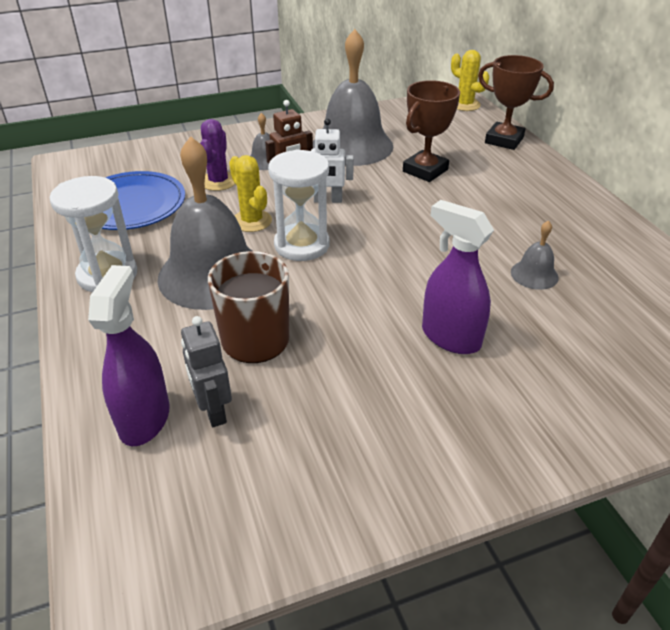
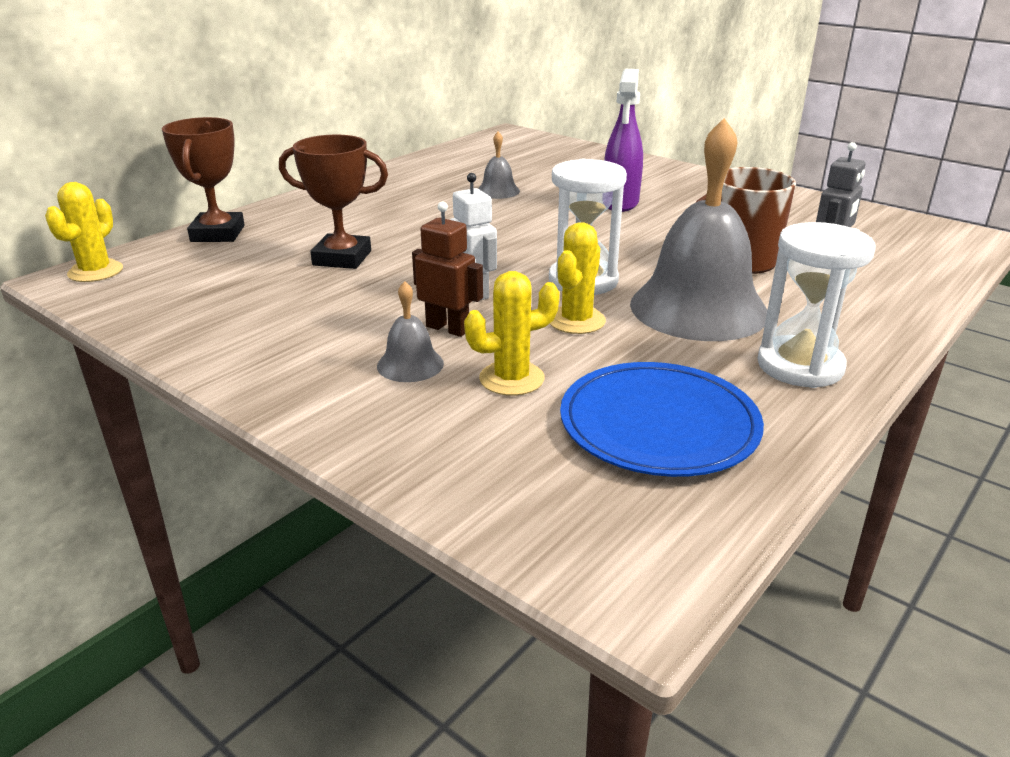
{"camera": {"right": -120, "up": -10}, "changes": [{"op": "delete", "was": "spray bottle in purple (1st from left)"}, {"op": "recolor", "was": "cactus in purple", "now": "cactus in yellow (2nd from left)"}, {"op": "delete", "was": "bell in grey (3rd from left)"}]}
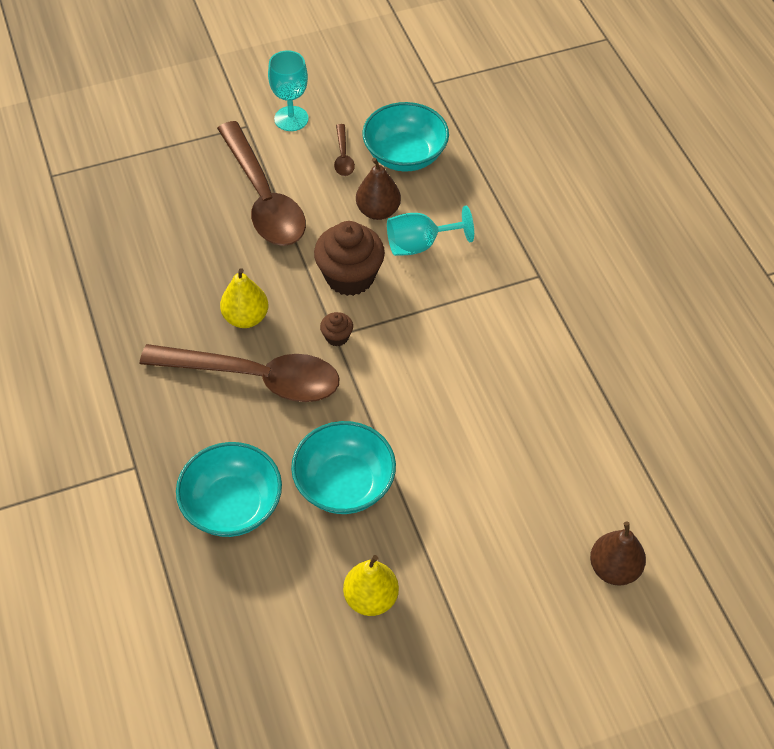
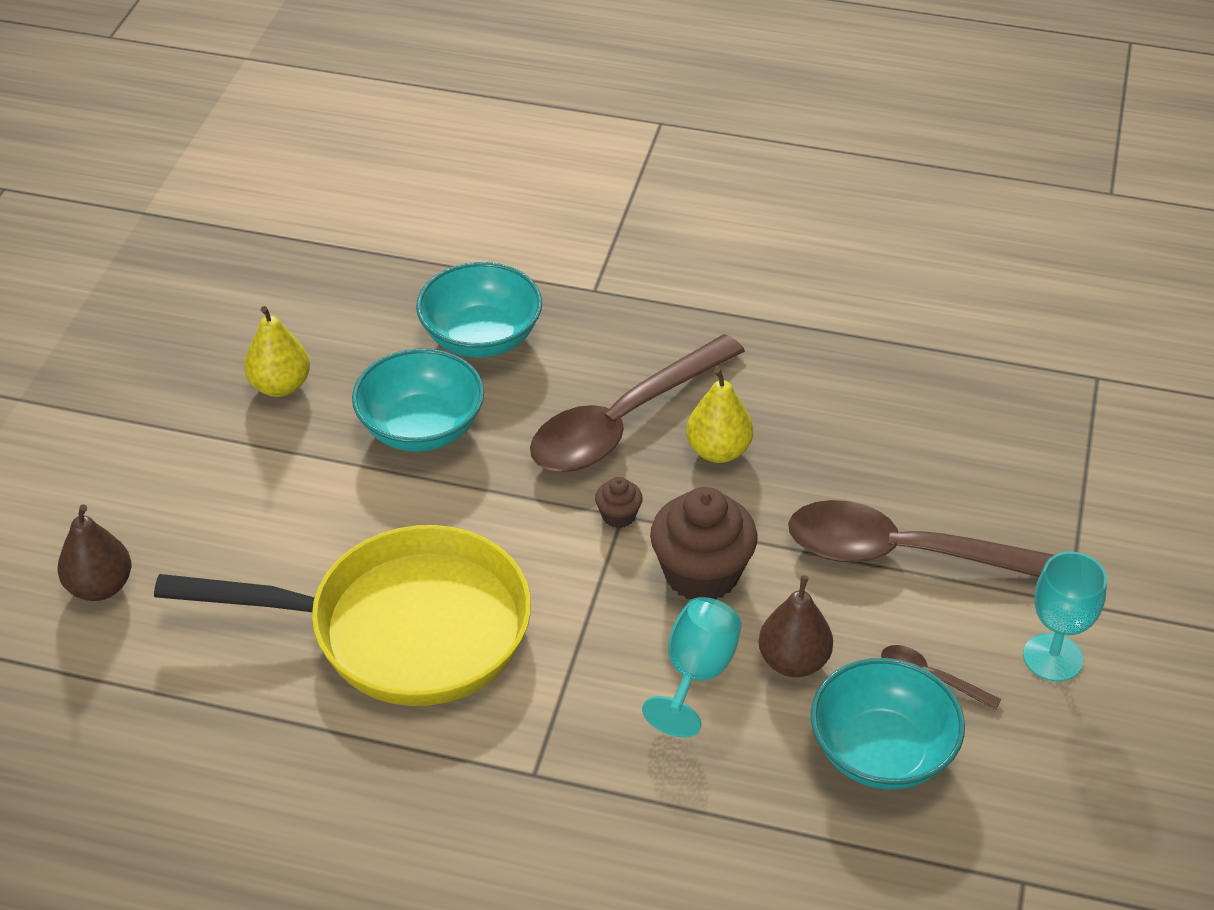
{"camera": {"right": 125, "up": -10}, "changes": [{"op": "insert", "now": "pan in yellow"}]}
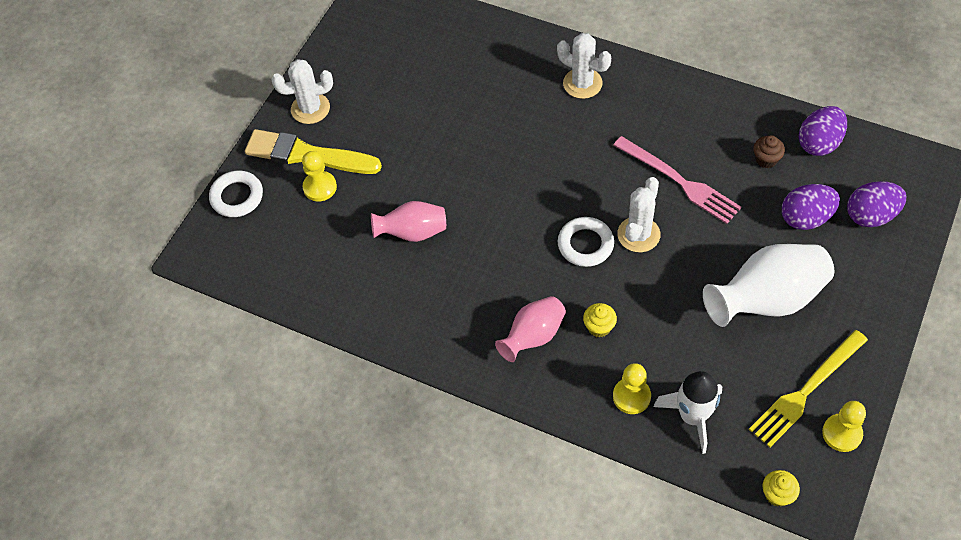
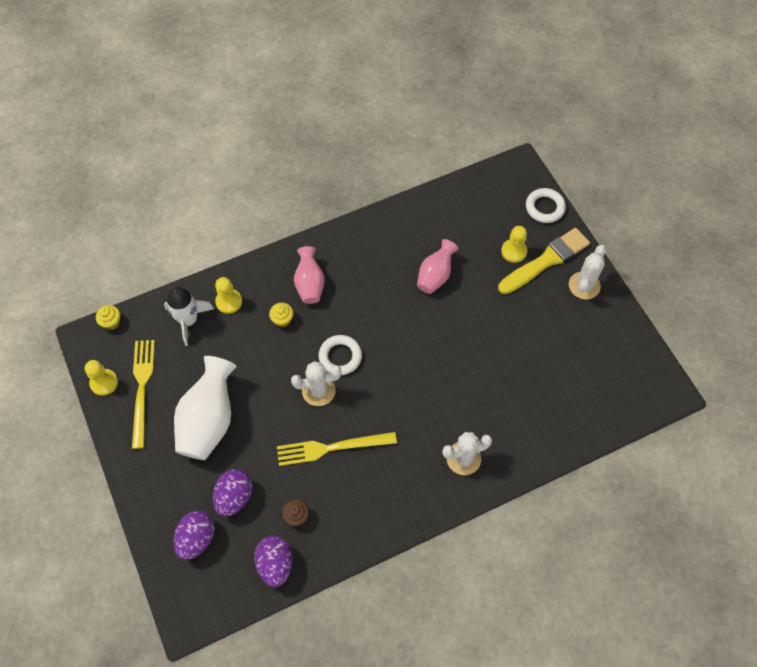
{"camera": {"right": 125, "up": 5}, "changes": [{"op": "recolor", "was": "fork in pink", "now": "fork in yellow (2nd from left)"}, {"op": "rotate", "was": "cactus in white (3rd from left in the first image)", "clockwise": -75}]}
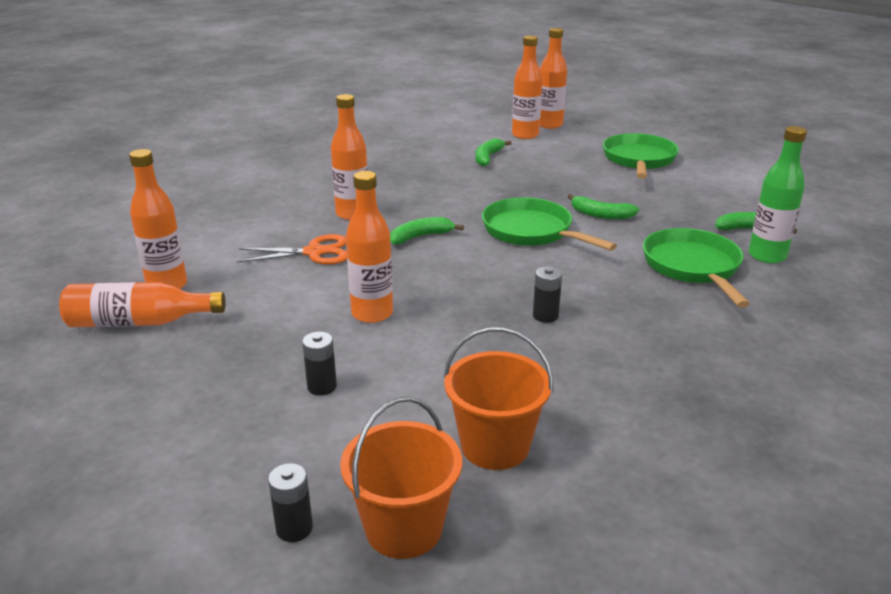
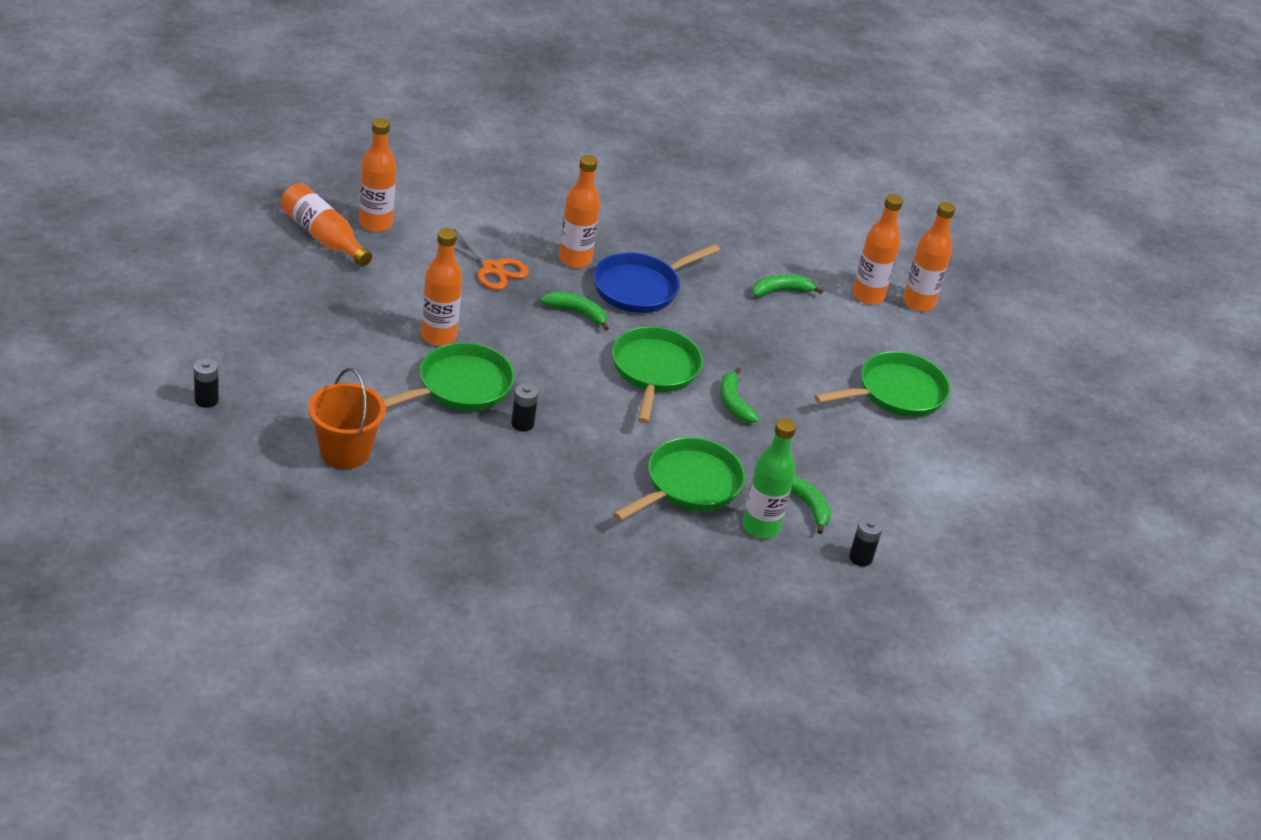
{"camera": {"right": 45, "up": 10}, "changes": [{"op": "move", "was": "battery in black (2nd from left in the first image)", "now": "battery in black (3rd from left)"}, {"op": "delete", "was": "bucket in orange (1st from left)"}, {"op": "insert", "now": "pan in green (1st from left)"}, {"op": "insert", "now": "pan in blue"}]}
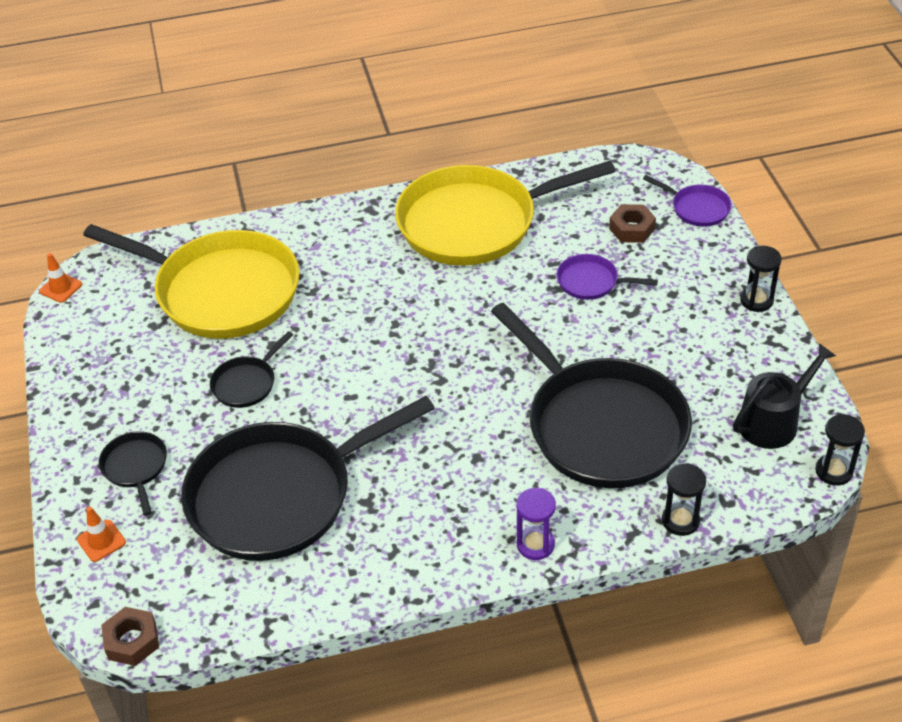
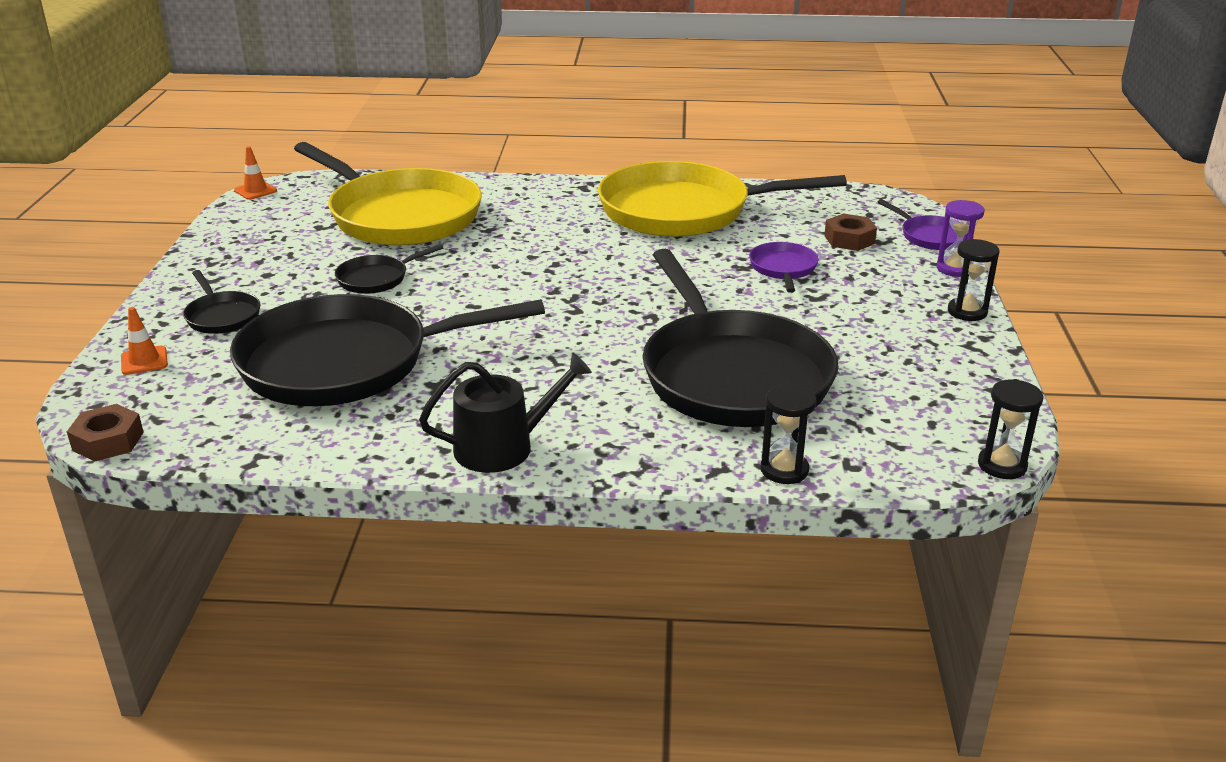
{"camera": {"right": 15, "up": -15}, "changes": [{"op": "rotate", "was": "pan in black (1st from left)", "clockwise": 150}, {"op": "move", "was": "hourglass in purple"}, {"op": "rotate", "was": "pan in purple (1st from left)", "clockwise": 60}, {"op": "move", "was": "watering can in black"}]}
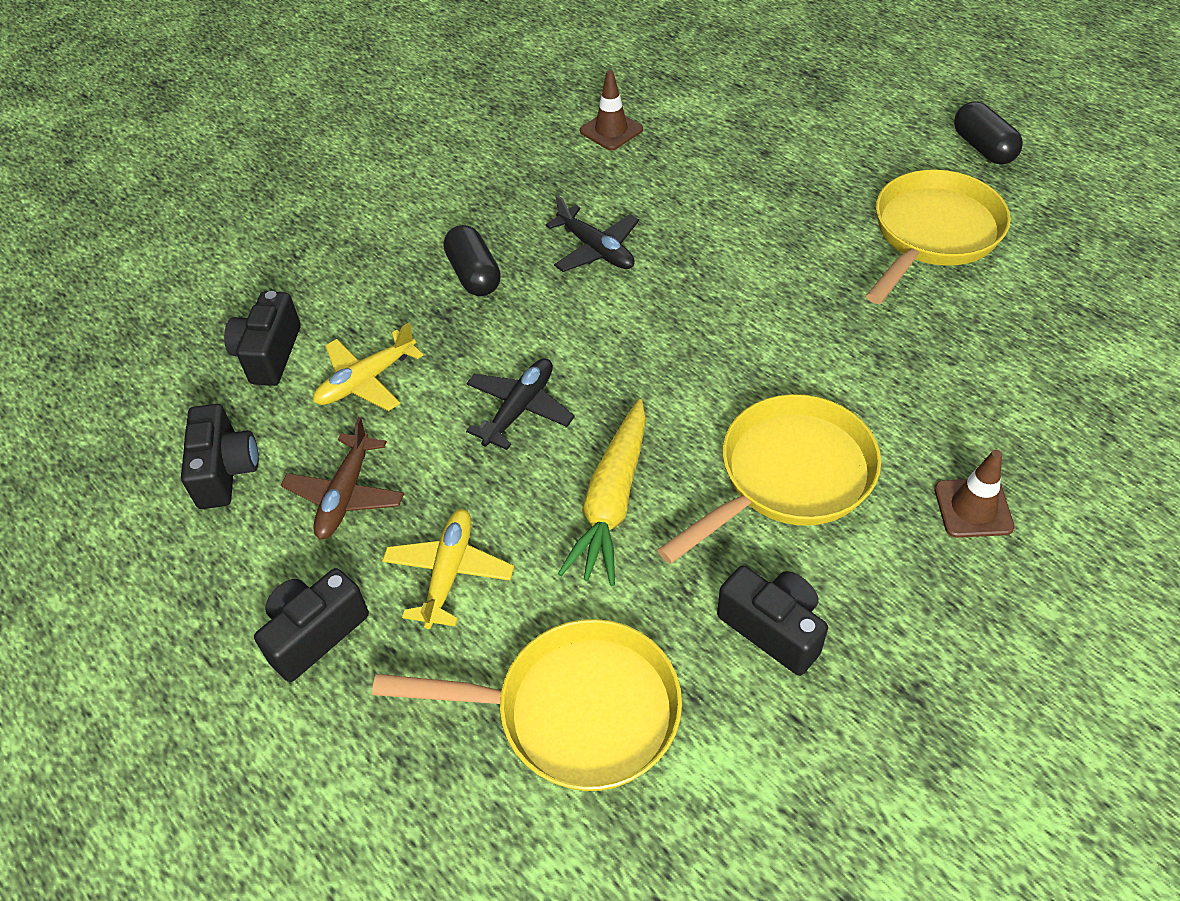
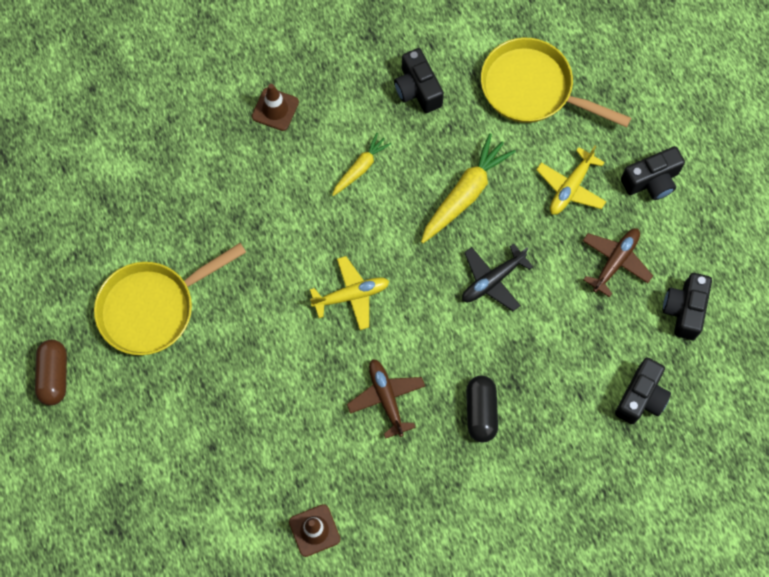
{"camera": {"right": -160, "up": 20}, "changes": [{"op": "move", "was": "plane in yellow (1st from left)"}, {"op": "recolor", "was": "plane in black (2nd from left)", "now": "plane in brown (1st from left)"}, {"op": "replace", "was": "pan in yellow (2nd from left)", "now": "carrot in yellow (1st from left)"}, {"op": "recolor", "was": "capsule in black (2nd from left)", "now": "capsule in brown"}]}
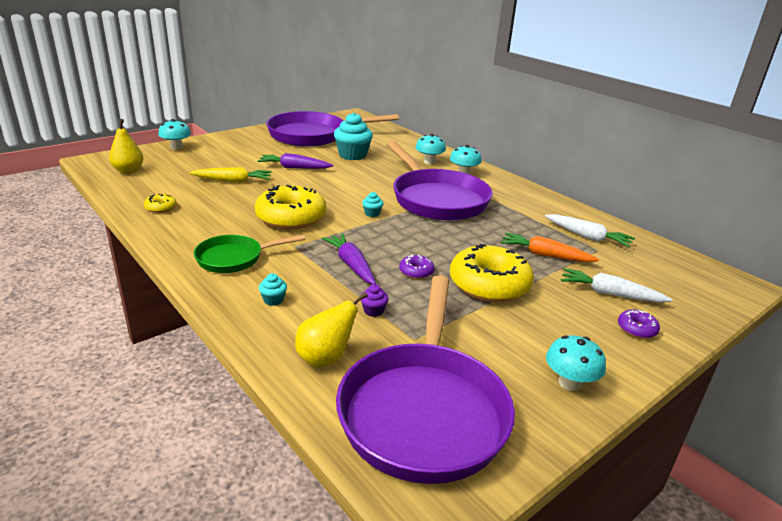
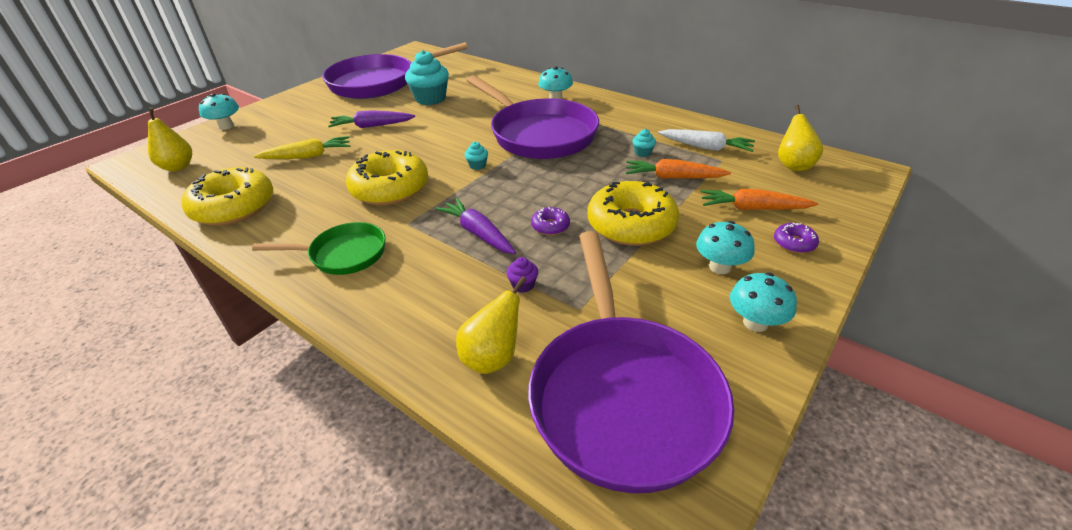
{"camera": {"right": -10, "up": 10}, "changes": [{"op": "resize", "was": "donut in yellow (1st from left)", "ratio": 2.29}, {"op": "rotate", "was": "pan in green", "clockwise": -150}, {"op": "move", "was": "cupcake in turquoise (1st from left in the first image)", "now": "cupcake in turquoise (3rd from left)"}, {"op": "move", "was": "mushroom in turquoise (2nd from left in the first image)", "now": "mushroom in turquoise (3rd from left)"}, {"op": "recolor", "was": "carrot in white (2nd from left)", "now": "carrot in orange (2nd from left)"}, {"op": "insert", "now": "pear in yellow (3rd from left)"}]}
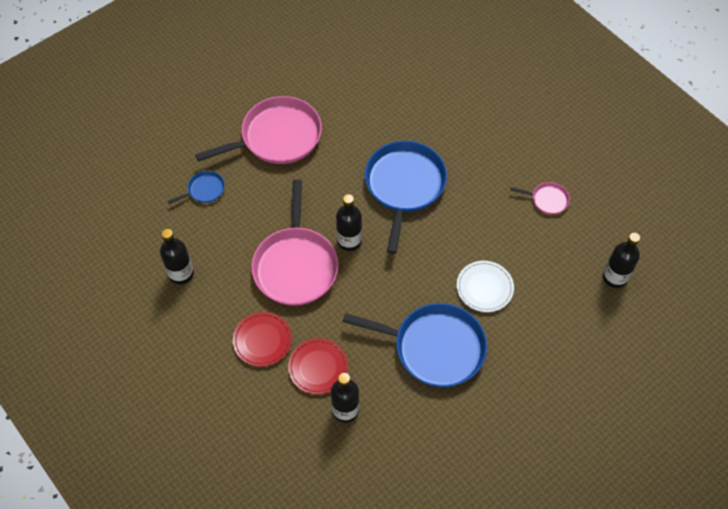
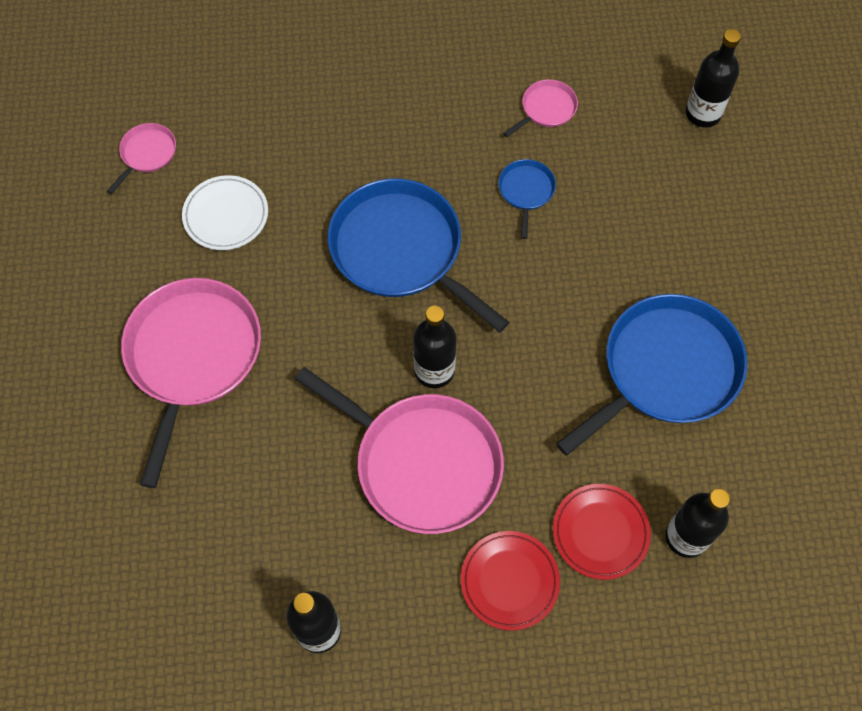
{"camera": {"right": -55, "up": 5}, "changes": [{"op": "move", "was": "pan in blue (1st from left in the first image)", "now": "pan in blue (2nd from left)"}, {"op": "move", "was": "plate in white"}, {"op": "insert", "now": "pan in pink (1st from left)"}]}
